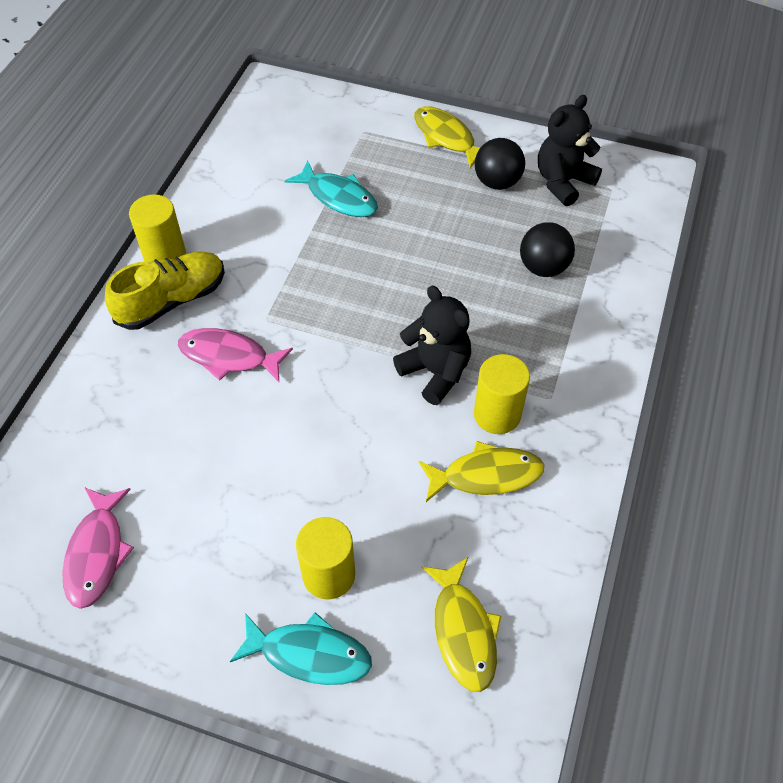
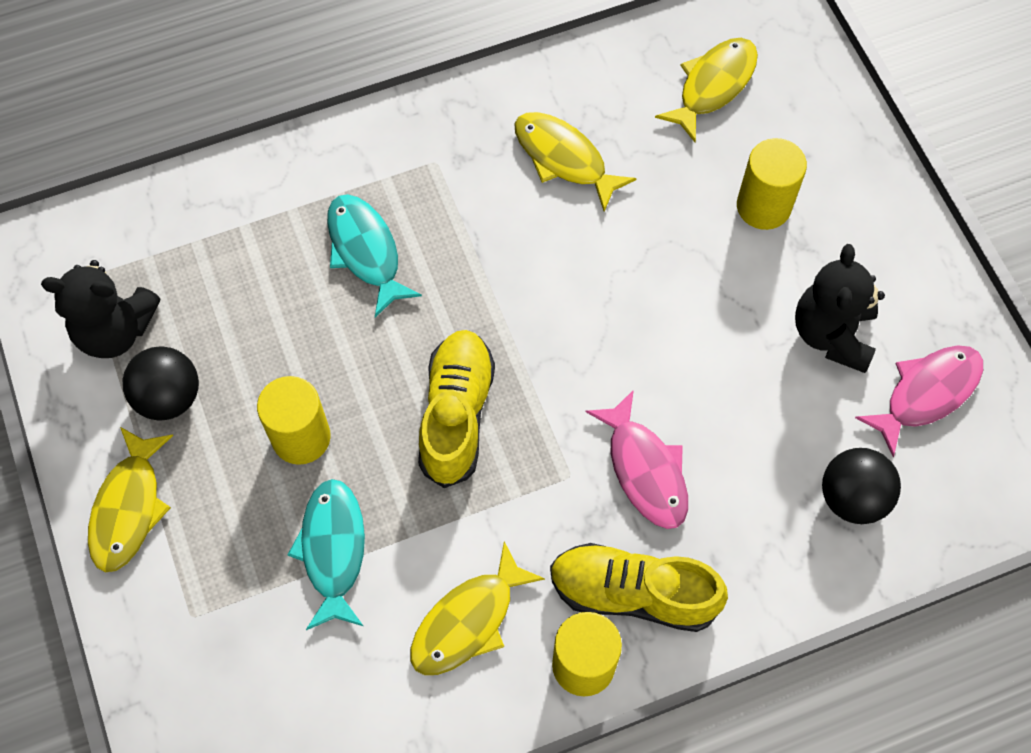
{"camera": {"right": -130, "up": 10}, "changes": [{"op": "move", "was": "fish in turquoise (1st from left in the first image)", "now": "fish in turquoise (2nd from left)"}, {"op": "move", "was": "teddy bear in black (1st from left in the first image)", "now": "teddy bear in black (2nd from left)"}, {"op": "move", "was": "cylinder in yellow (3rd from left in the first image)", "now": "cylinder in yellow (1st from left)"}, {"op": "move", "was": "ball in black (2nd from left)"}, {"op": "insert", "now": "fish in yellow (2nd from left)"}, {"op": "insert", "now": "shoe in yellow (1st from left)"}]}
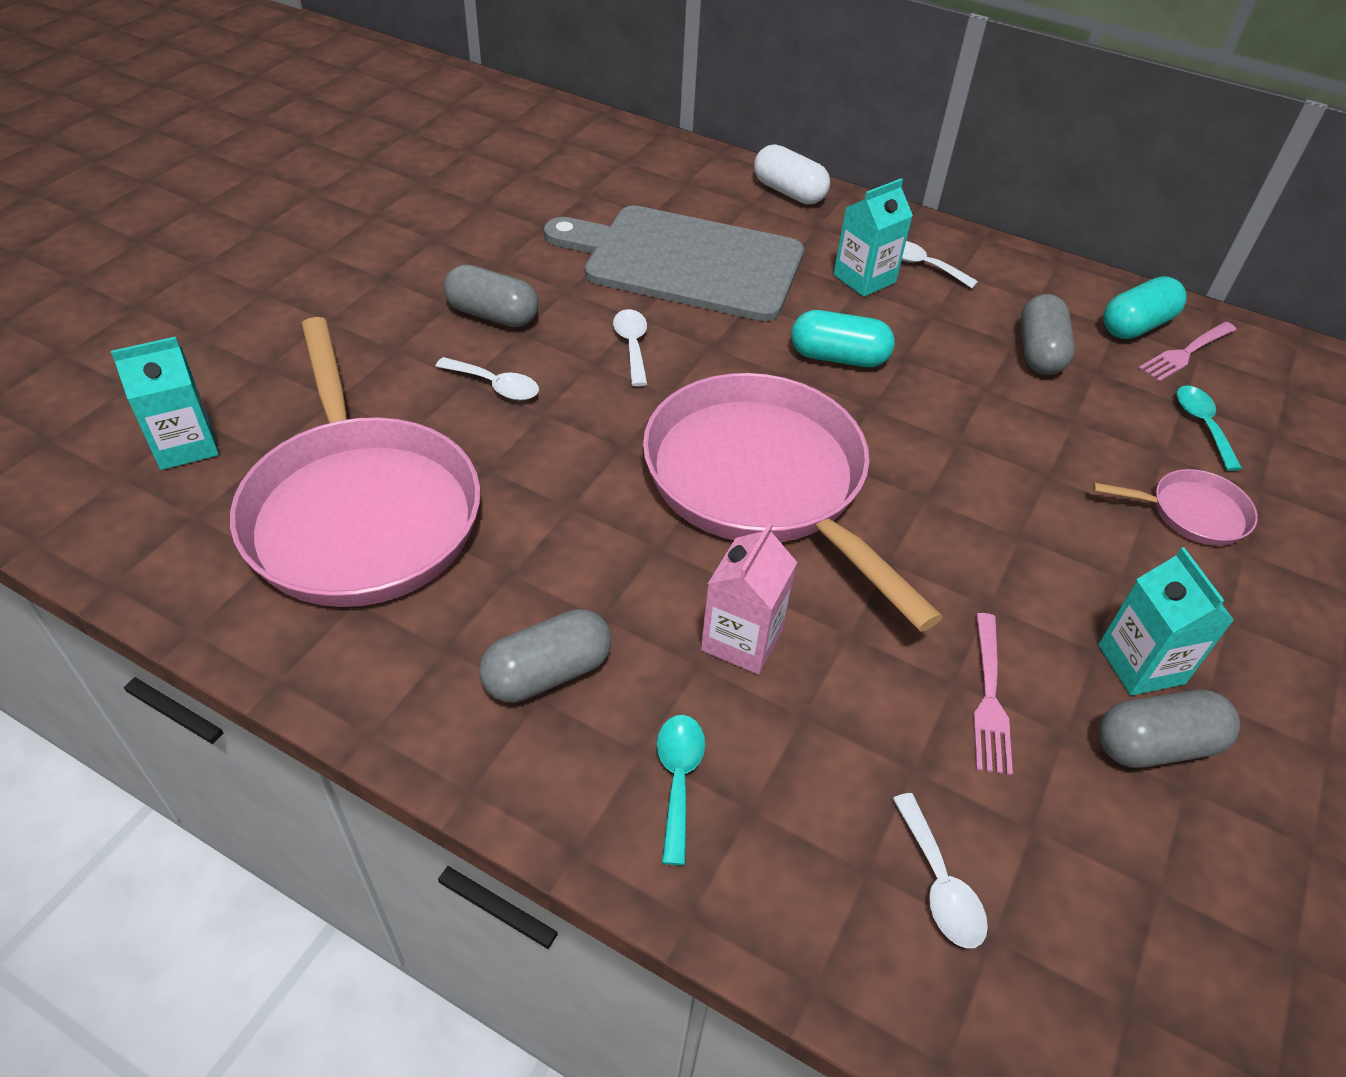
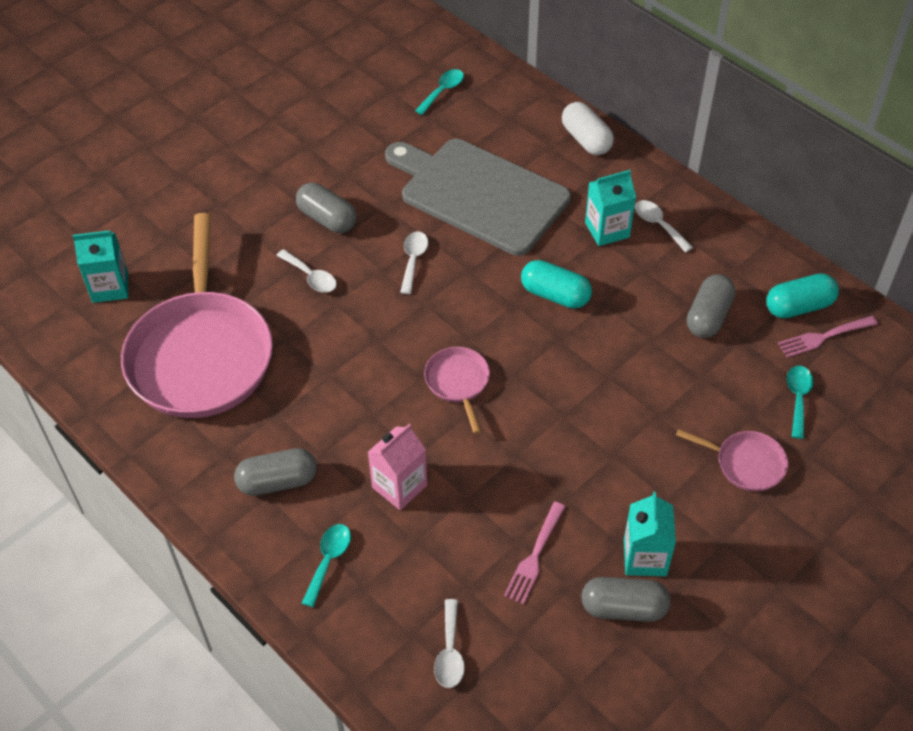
{"camera": {"right": 20, "up": 5}, "changes": [{"op": "resize", "was": "pan in pink (2nd from left)", "ratio": 0.43}, {"op": "insert", "now": "spoon in turquoise (2nd from left)"}]}
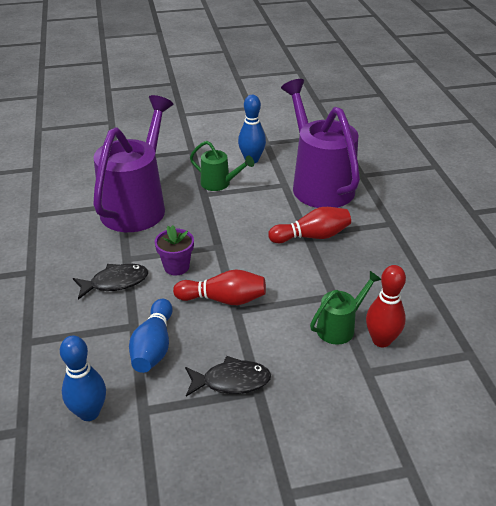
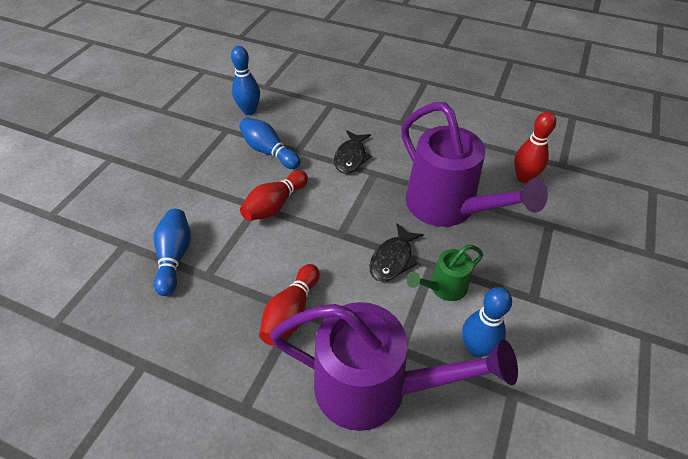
{"camera": {"right": 125, "up": 10}, "changes": [{"op": "delete", "was": "flower pot in purple"}, {"op": "move", "was": "fish in black (2nd from left)"}, {"op": "replace", "was": "watering can in green (2nd from left)", "now": "bowling pin in blue (1st from left)"}, {"op": "move", "was": "bowling pin in red (3rd from left)"}]}
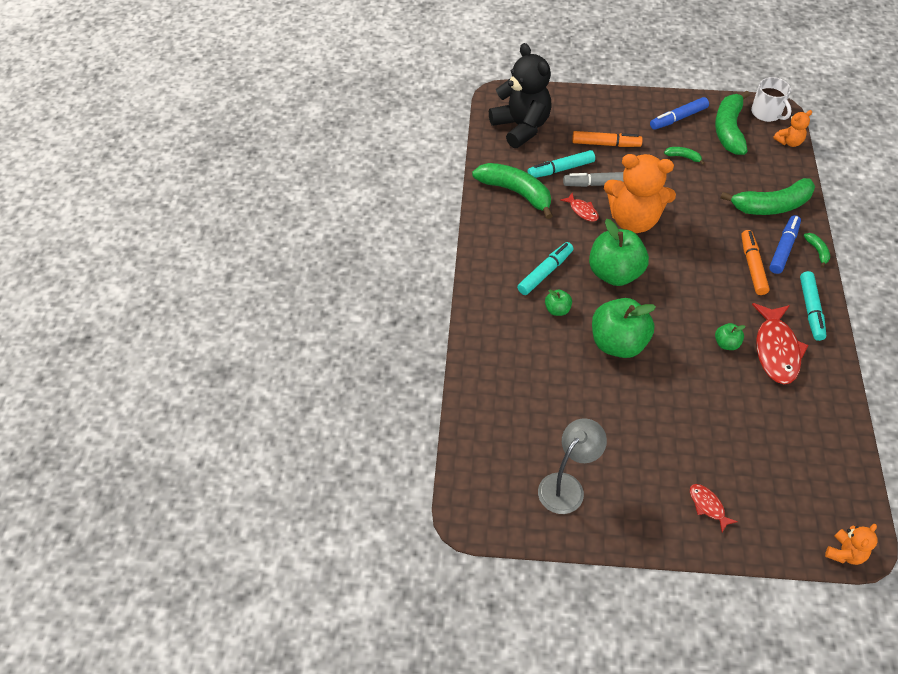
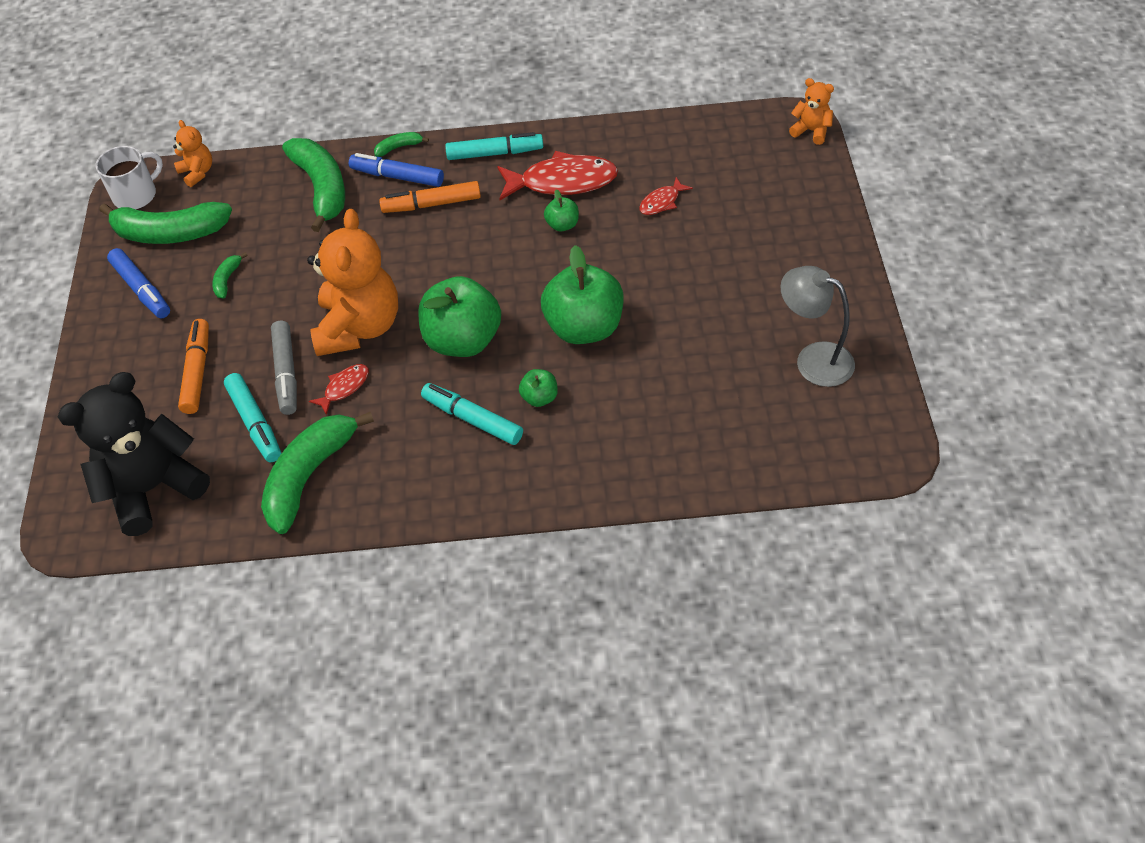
{"camera": {"right": -95, "up": 0}, "changes": [{"op": "move", "was": "fish in red (2nd from left in the first image)", "now": "fish in red (3rd from left)"}]}
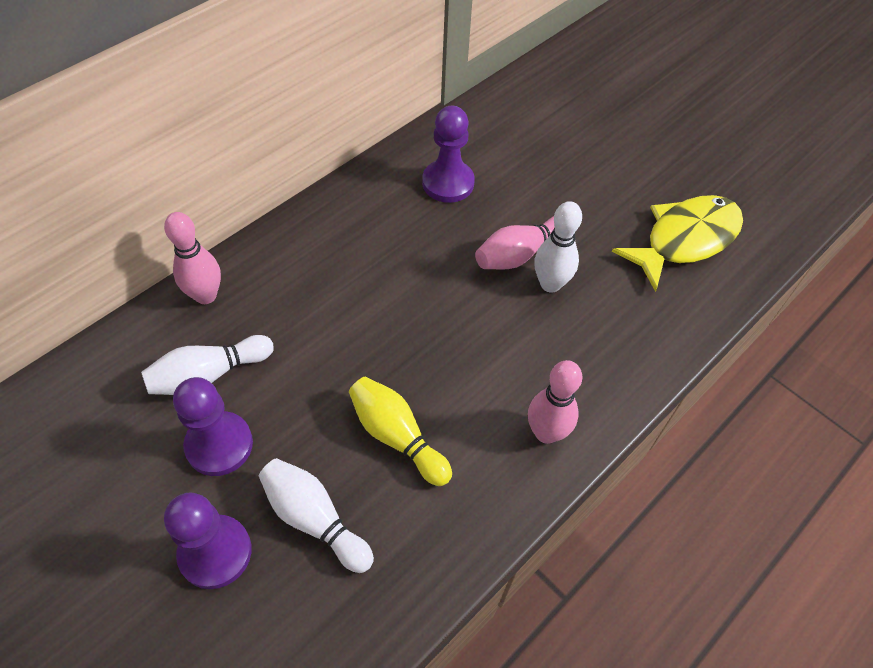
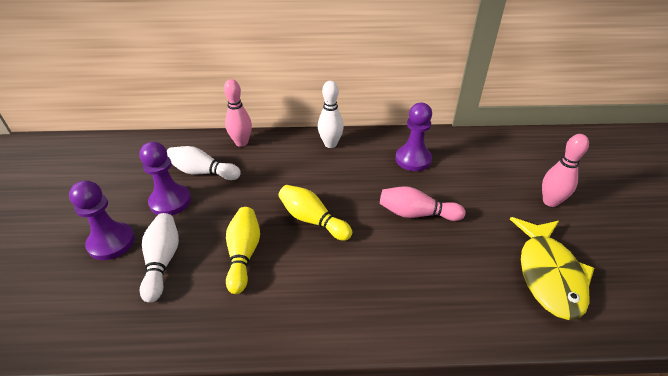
{"camera": {"right": 45, "up": -15}, "changes": [{"op": "move", "was": "bowling pin in pink (3rd from left)"}, {"op": "move", "was": "bowling pin in white (3rd from left)"}, {"op": "rotate", "was": "fish in yellow", "clockwise": 90}, {"op": "insert", "now": "bowling pin in yellow (2nd from left)"}]}
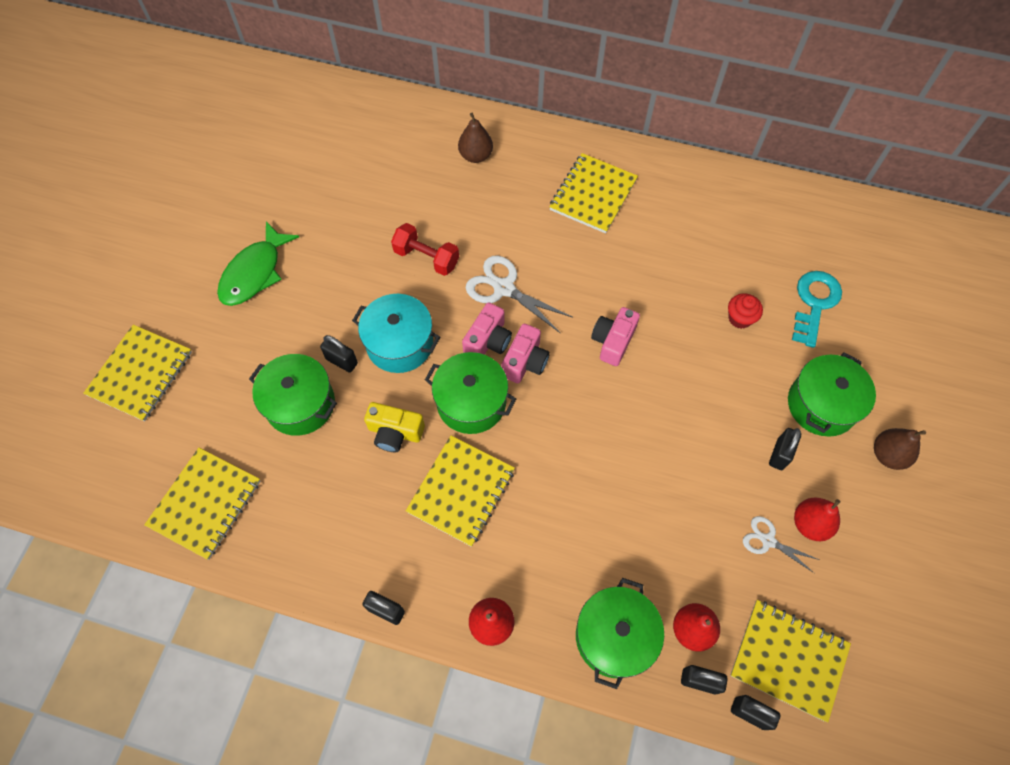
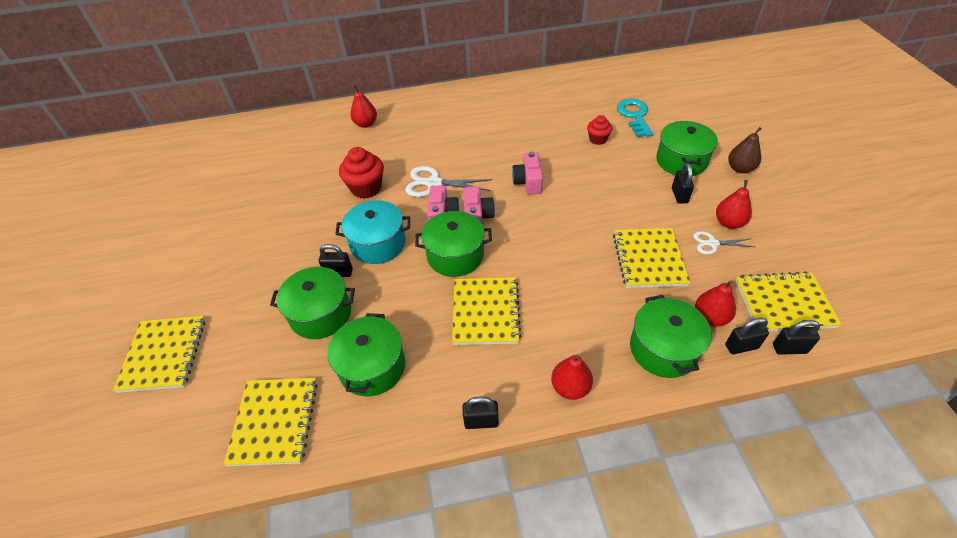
{"camera": {"right": -25, "up": -15}, "changes": [{"op": "delete", "was": "fish in green"}, {"op": "delete", "was": "camera in yellow"}, {"op": "replace", "was": "dumbbell in red", "now": "cupcake in red (1st from left)"}, {"op": "recolor", "was": "pear in brown (1st from left)", "now": "pear in red (1st from left)"}, {"op": "move", "was": "notebook in yellow (4th from left)"}, {"op": "insert", "now": "pot in green (2nd from left)"}]}
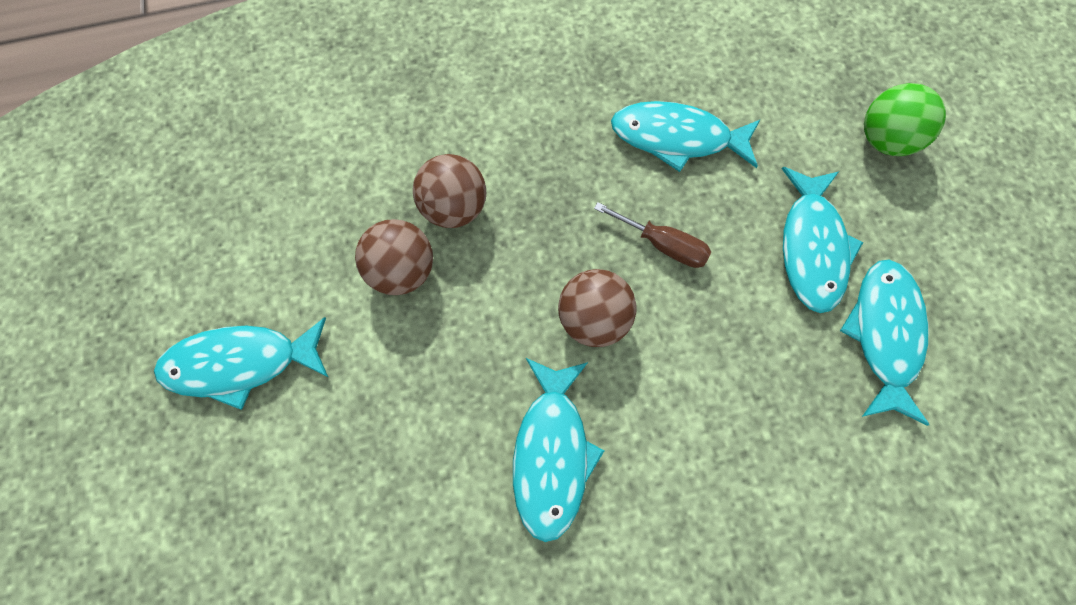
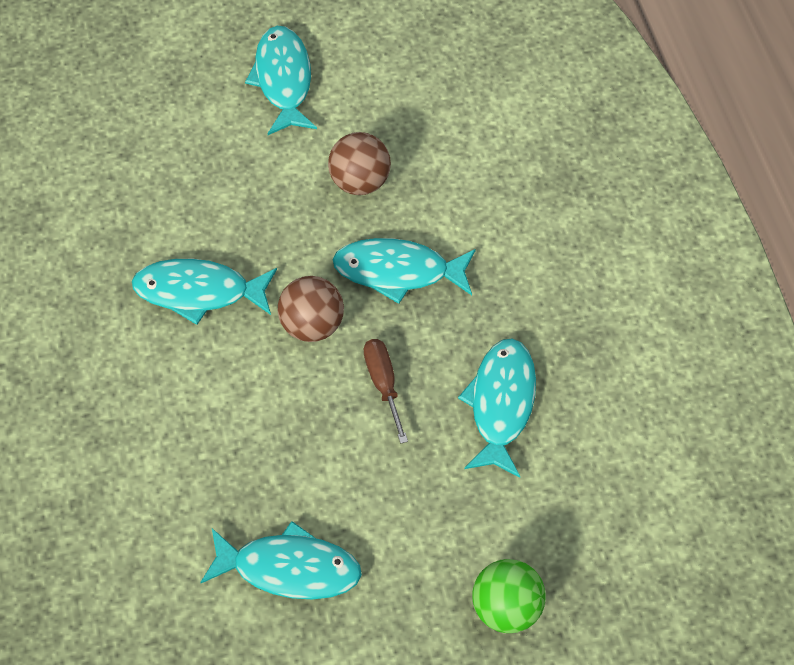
{"camera": {"right": 90, "up": -10}, "changes": [{"op": "delete", "was": "ball in brown (2nd from left)"}, {"op": "rotate", "was": "screwdriver in brown", "clockwise": 135}, {"op": "move", "was": "fish in turquoise (4th from left)"}]}
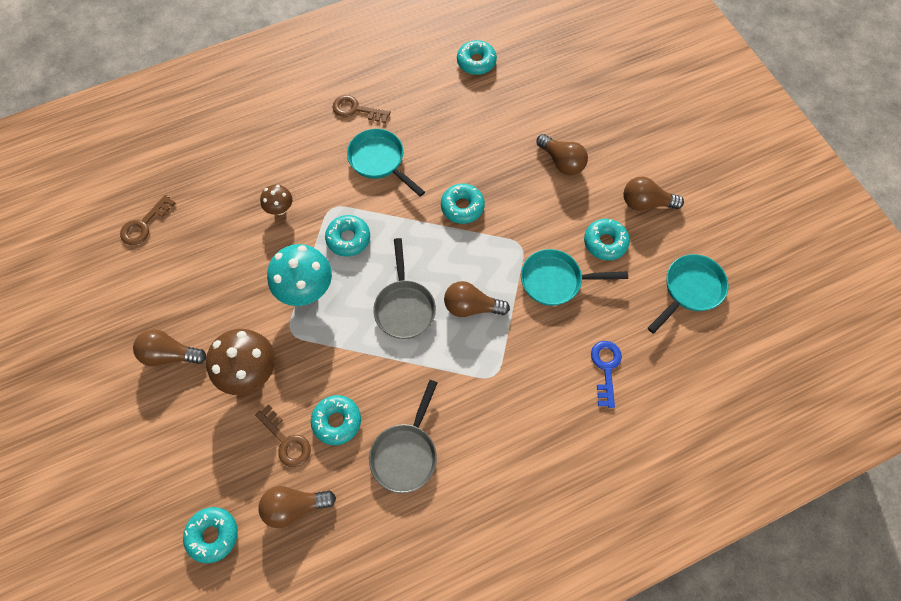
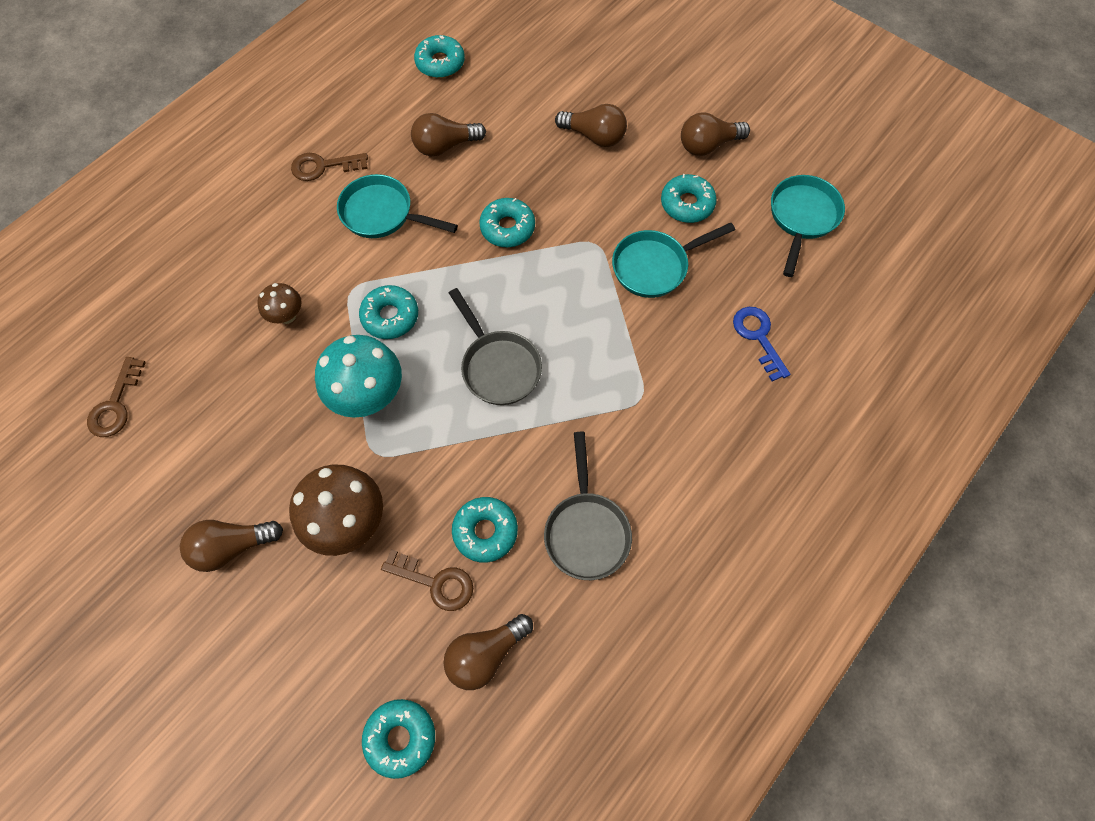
{"camera": {"right": -25, "up": 0}, "changes": [{"op": "move", "was": "light bulb in brown (3rd from left in the first image)", "now": "light bulb in brown (2nd from left)"}]}
